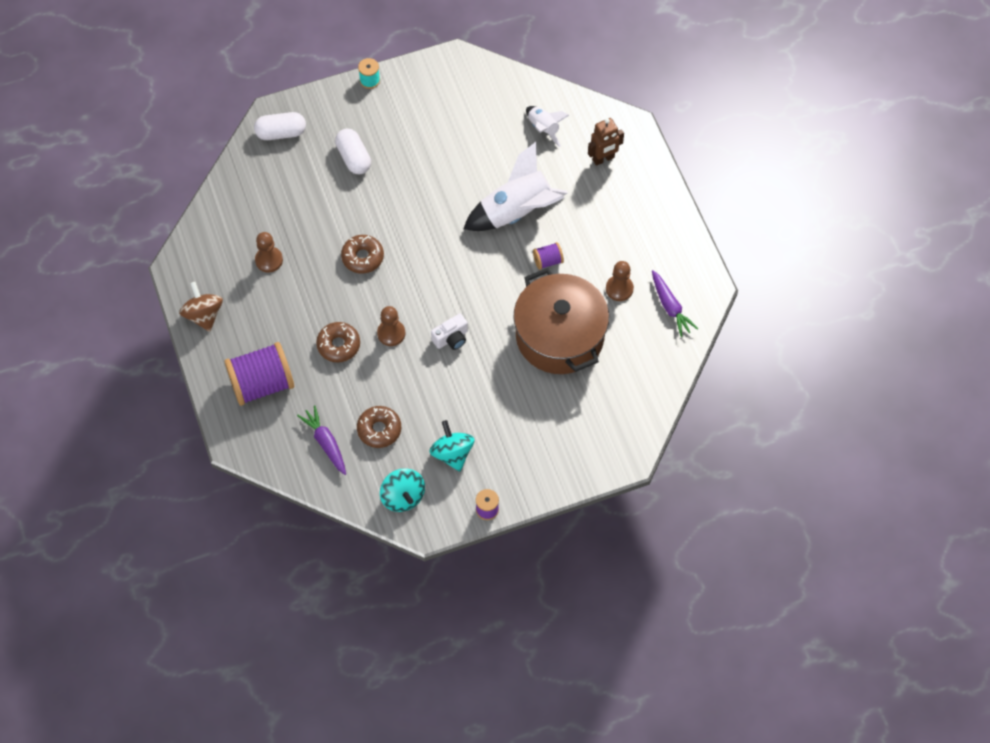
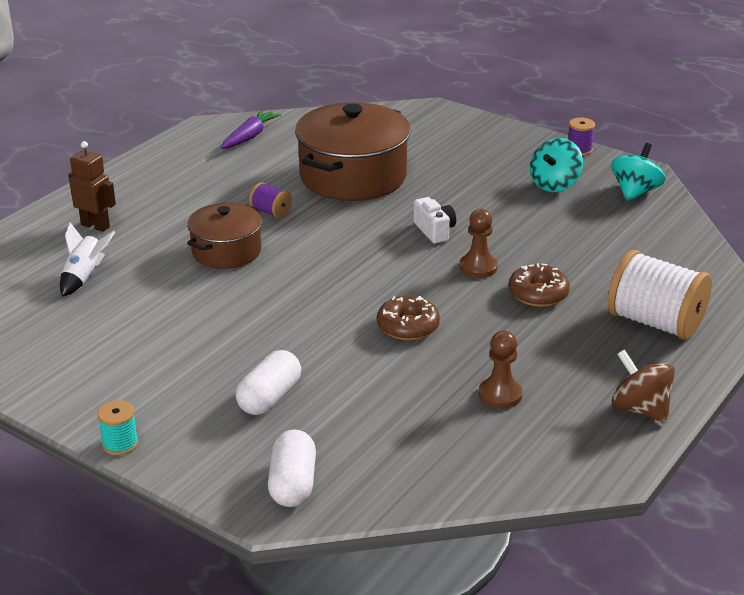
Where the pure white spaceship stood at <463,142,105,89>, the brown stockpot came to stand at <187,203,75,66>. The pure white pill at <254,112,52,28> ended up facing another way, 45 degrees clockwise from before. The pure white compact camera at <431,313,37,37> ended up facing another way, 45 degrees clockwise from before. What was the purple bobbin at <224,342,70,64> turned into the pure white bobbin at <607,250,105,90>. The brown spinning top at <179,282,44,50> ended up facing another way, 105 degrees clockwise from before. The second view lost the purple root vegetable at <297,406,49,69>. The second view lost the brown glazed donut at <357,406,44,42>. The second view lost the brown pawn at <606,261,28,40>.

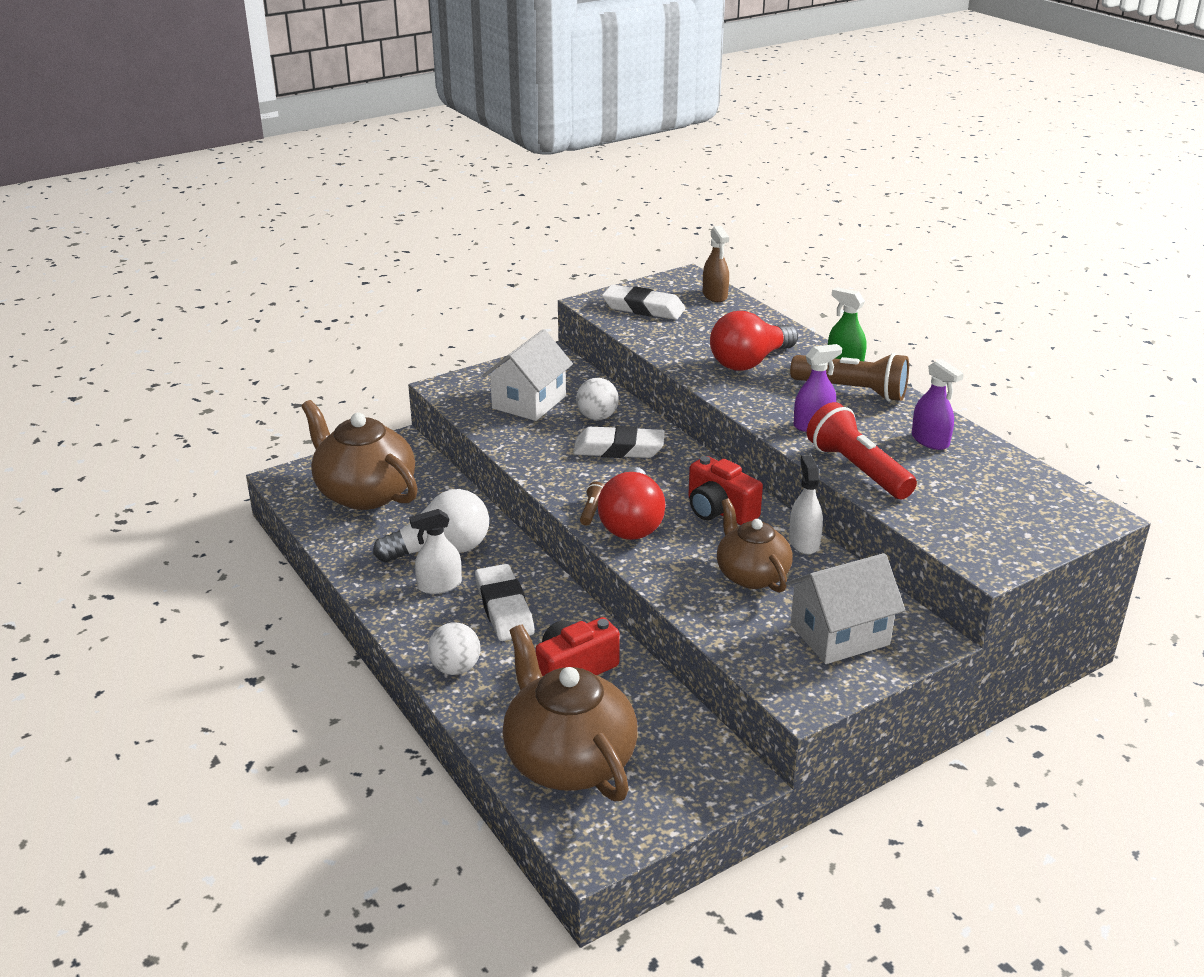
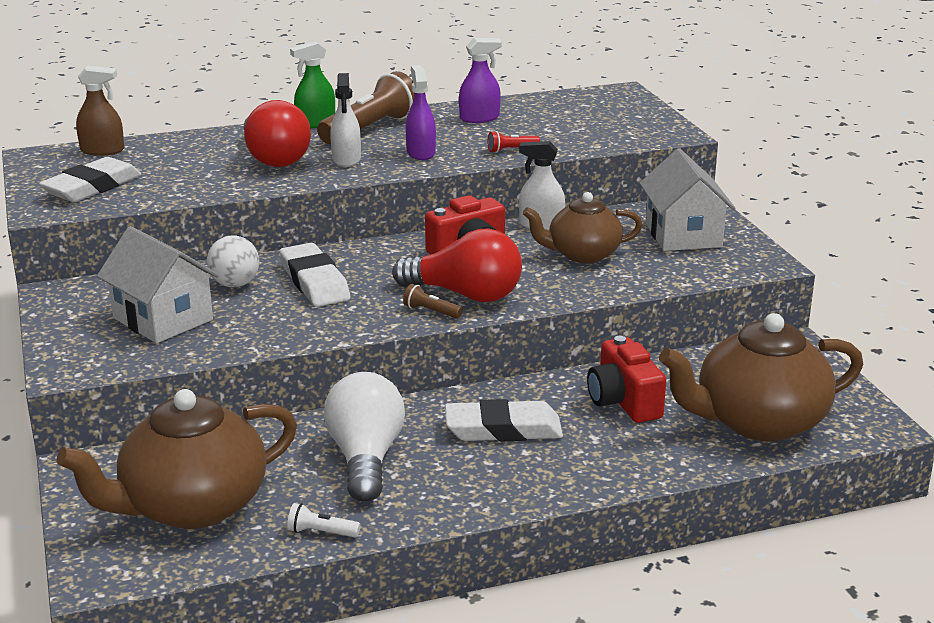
The pure white pencil eraser at <573,426,92,32> ended up facing another way, 45 degrees counterclockwise from before. The second view gained the pure white flashlight at <287,503,73,34>. The pure white spray cleaner ended up elsewhere, having gone from <409,509,53,85> to <330,73,31,94>. The size of the red flashlight at <807,402,110,97> changed by a factor of 0.43. The second view lost the pure white play ball at <428,623,52,52>.

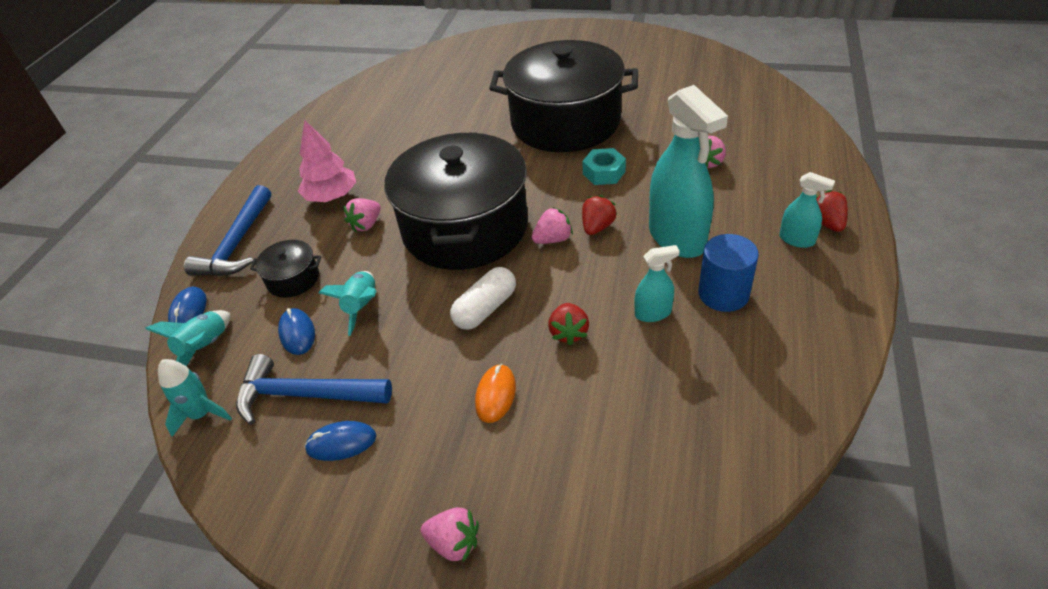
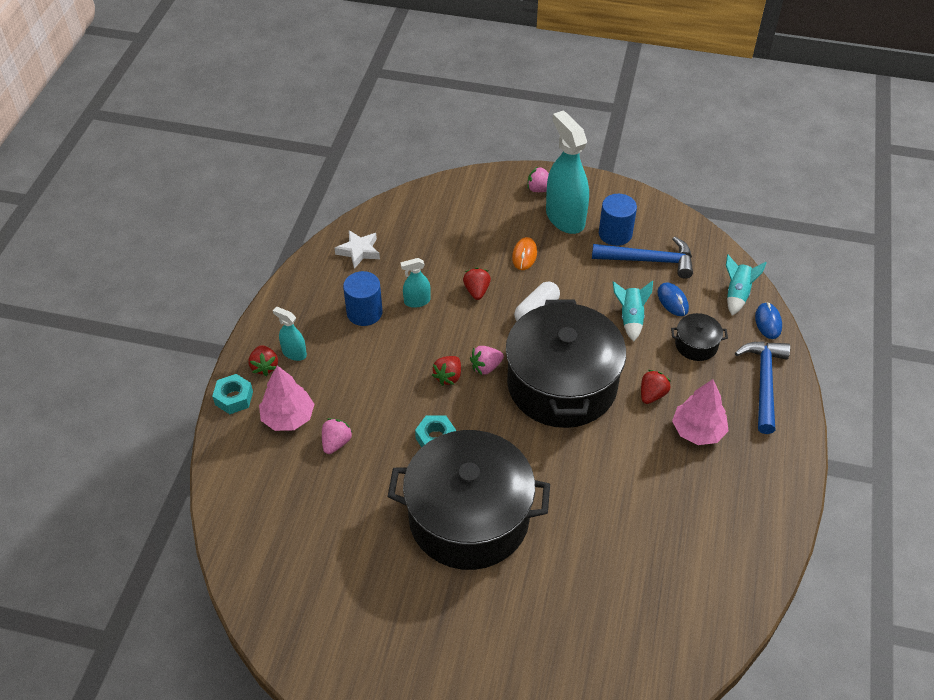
The second view gained the aqua nut at <212,374,41,40>. The second view gained the pink tree at <259,366,55,65>. The second view gained the pure white star at <335,230,45,39>. The aqua spray cleaner ended up elsewhere, having gone from <649,85,79,173> to <546,110,43,124>. Where the cobalt computer mouse stood at <304,421,73,40>, the cobalt cylinder shape came to stand at <599,194,38,52>. What was the pink strawberry at <343,198,38,34> turned into the red strawberry at <641,370,29,34>. The second view lost the aqua spaceship at <158,359,74,78>.

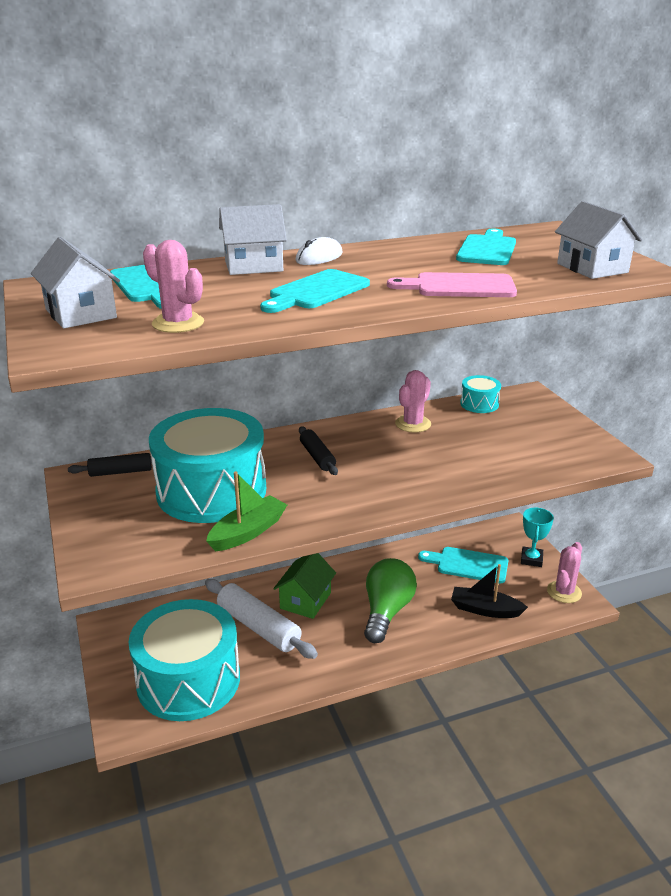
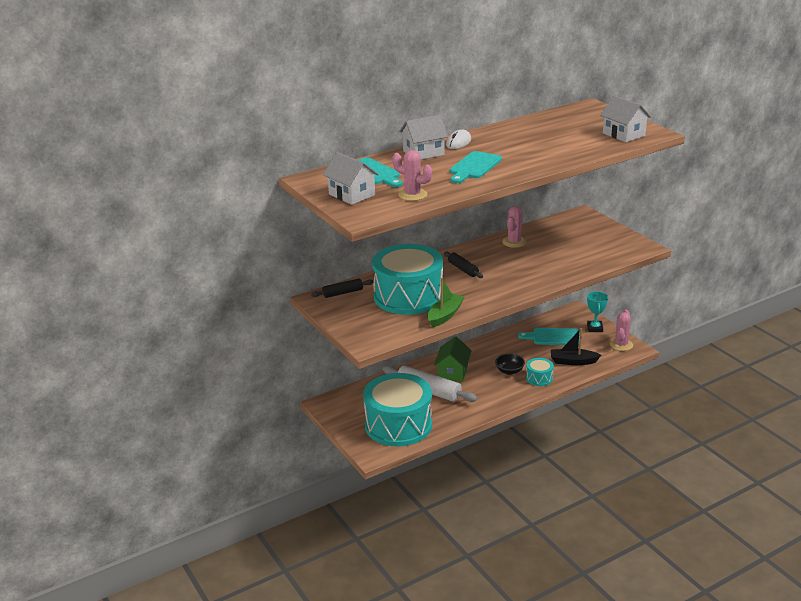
Where the emerald lightbulb stood at <364,558,53,85>, the ebony bowl came to stand at <495,354,30,21>. The aqua drum ended up elsewhere, having gone from <460,375,41,38> to <526,358,28,28>. The second view lost the pink bread board at <387,272,130,25>. The second view lost the aqua bread board at <456,229,60,36>.

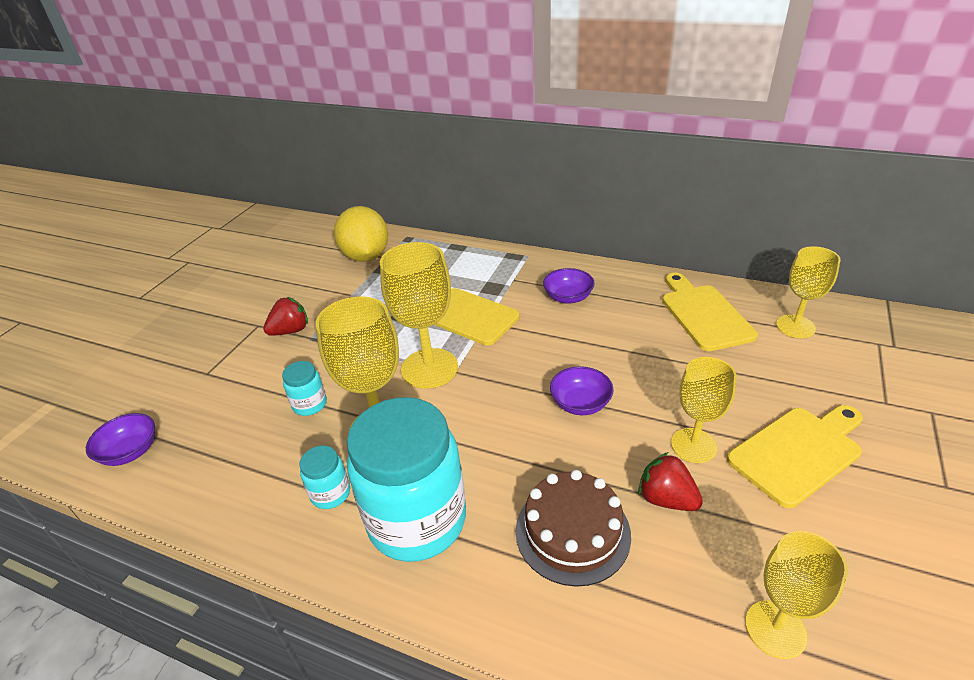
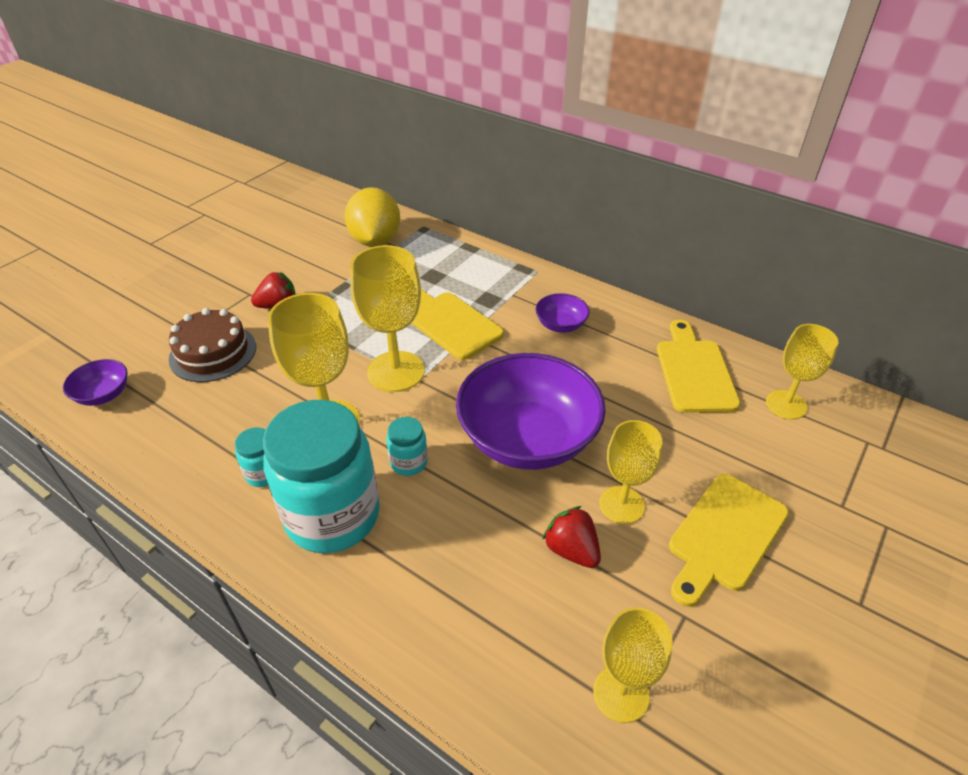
The brown cake ended up elsewhere, having gone from <516,470,115,117> to <168,308,88,74>. The aqua preserve jar ended up elsewhere, having gone from <282,361,45,55> to <386,417,42,59>. The size of the purple bowl at <550,366,64,49> changed by a factor of 2.26. The bright yellow bread board at <727,405,136,103> ended up facing another way, 150 degrees clockwise from before.

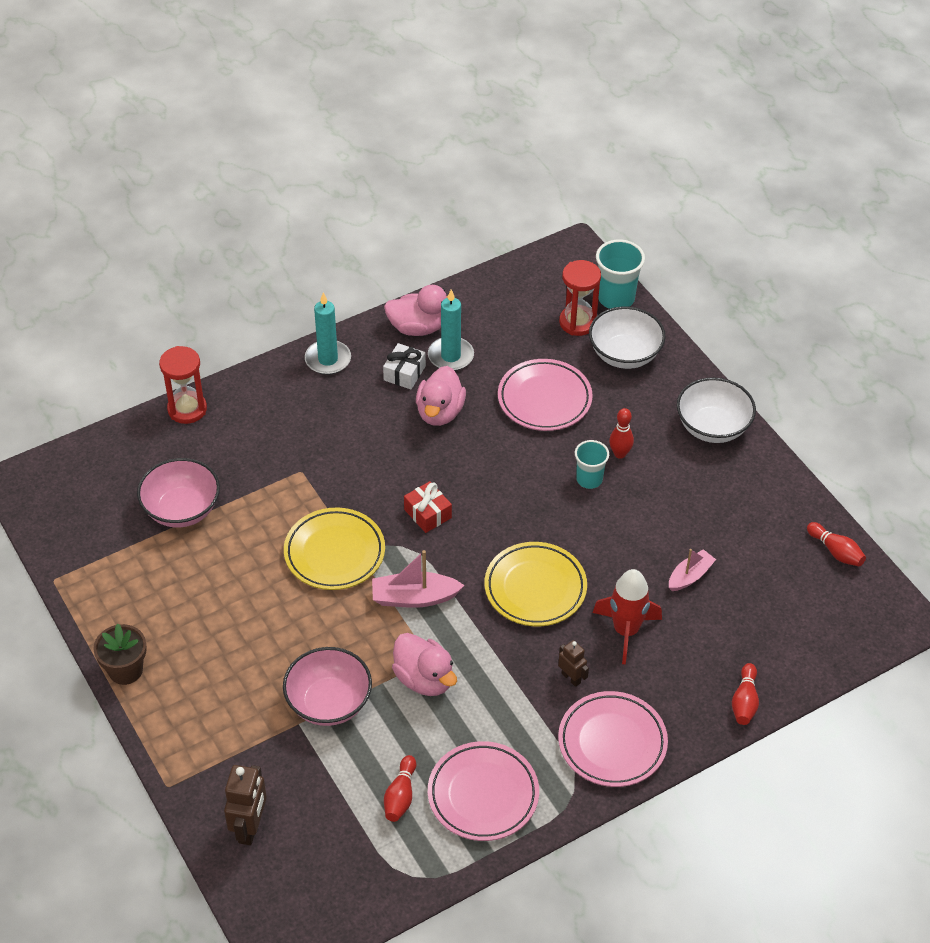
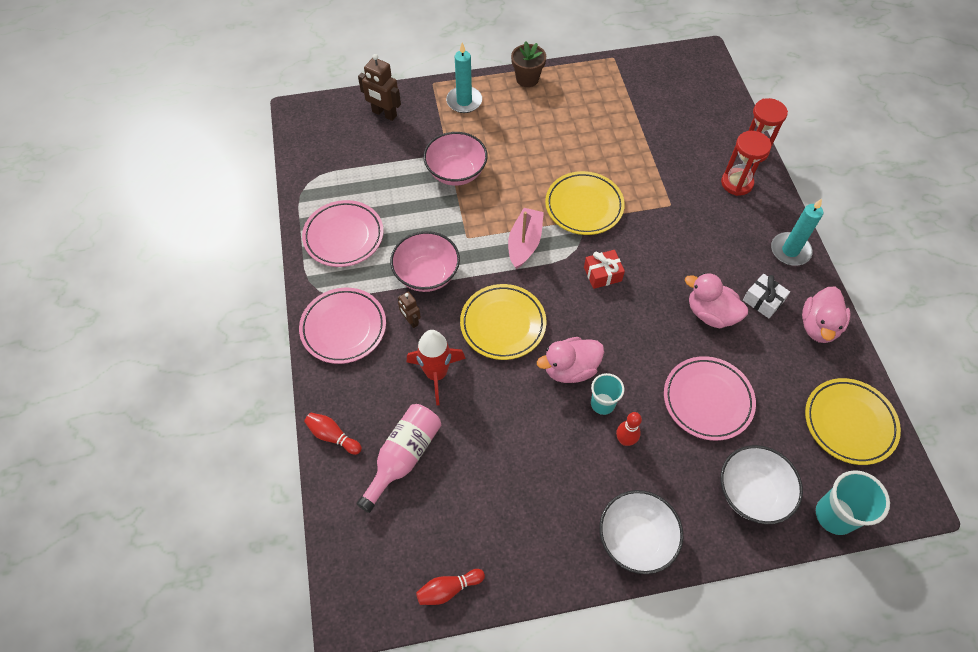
The second view gained the pink bottle at <356,404,85,109>. The pink bowl ended up elsewhere, having gone from <137,458,83,70> to <390,231,70,61>. The brown robot at <558,640,31,47> ended up facing another way, 75 degrees clockwise from before. The aqua pillar candle ended up elsewhere, having gone from <428,289,46,82> to <446,43,36,70>. The pink toy duck ended up elsewhere, having gone from <392,633,65,63> to <537,337,67,46>. The red sandglass ended up elsewhere, having gone from <559,260,42,76> to <721,131,50,65>. The second view gained the bright yellow flat dish at <805,378,96,87>. The second view lost the red skittle at <384,755,32,67>. The second view lost the pink toy boat at <669,549,47,42>.

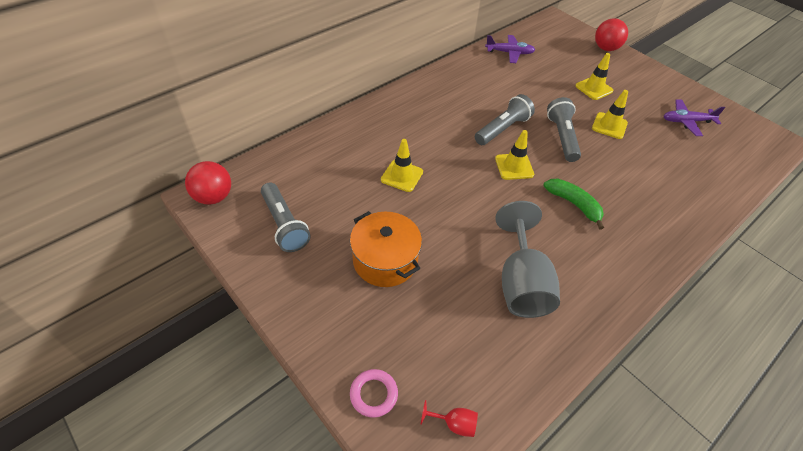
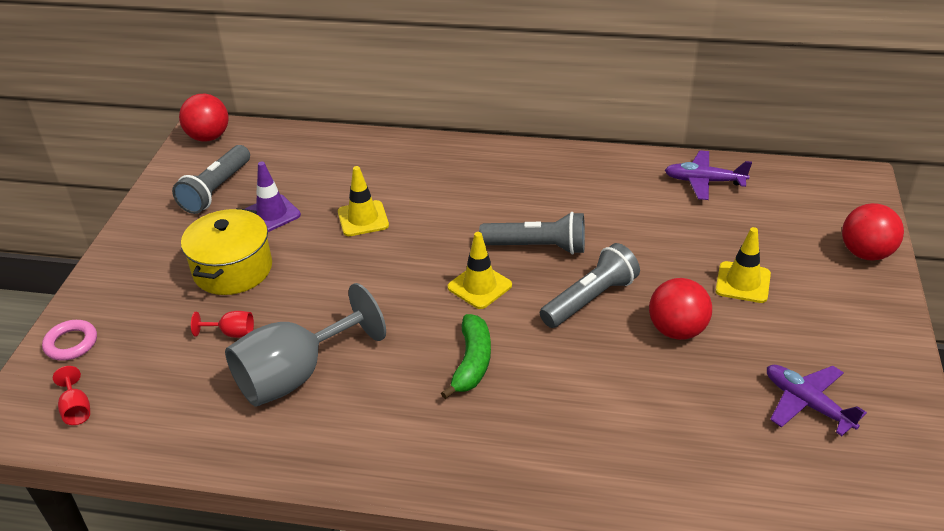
What was the orange stockpot at <350,211,72,76> turned into the bright yellow stockpot at <181,208,91,87>. The second view gained the red chalice at <191,311,63,27>. The second view gained the purple safety cone at <245,162,56,70>. Where the bright yellow safety cone stood at <592,90,36,49>, the red play ball came to stand at <649,278,63,62>. The purple toy plane at <485,35,50,28> ended up facing another way, 135 degrees clockwise from before.

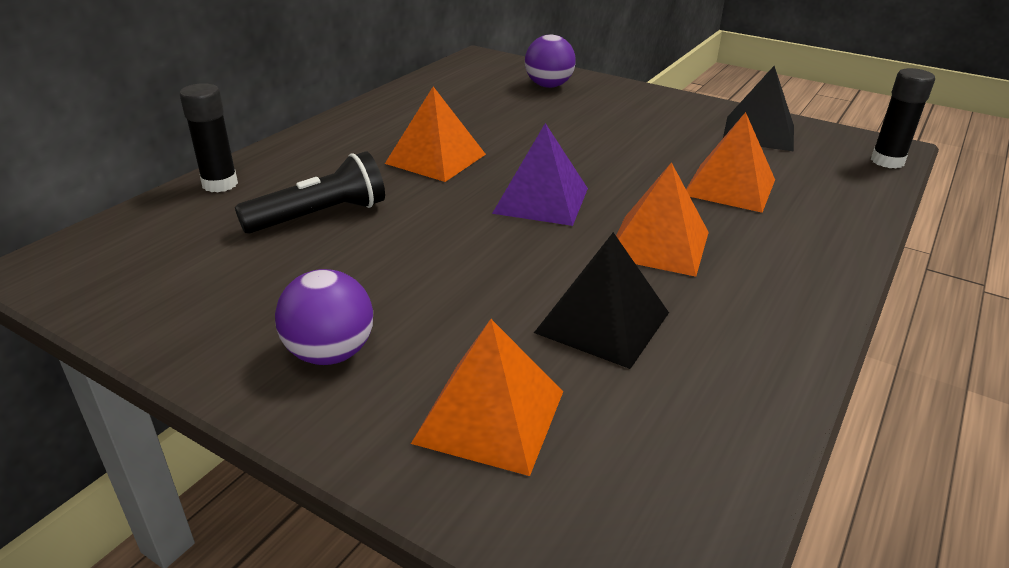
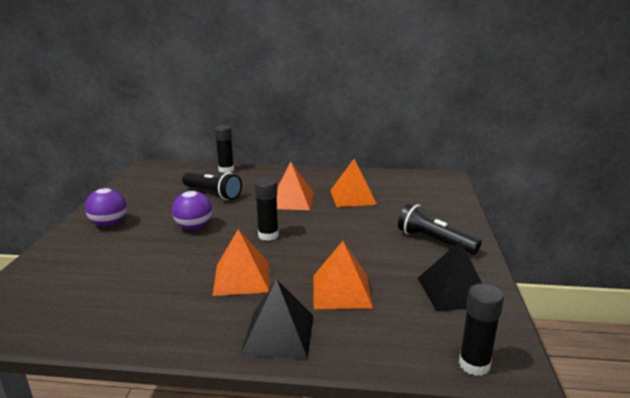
The purple play ball ended up elsewhere, having gone from <525,35,51,53> to <172,191,40,39>. The ebony pyramid ended up elsewhere, having gone from <534,232,135,137> to <241,279,72,80>. Where the purple pyramid stood at <492,123,96,103>, the ebony glue stick came to stand at <255,178,24,63>. The orange pyramid ended up elsewhere, having gone from <411,319,152,157> to <330,159,47,48>. The second view gained the ebony flashlight at <398,203,84,52>.

